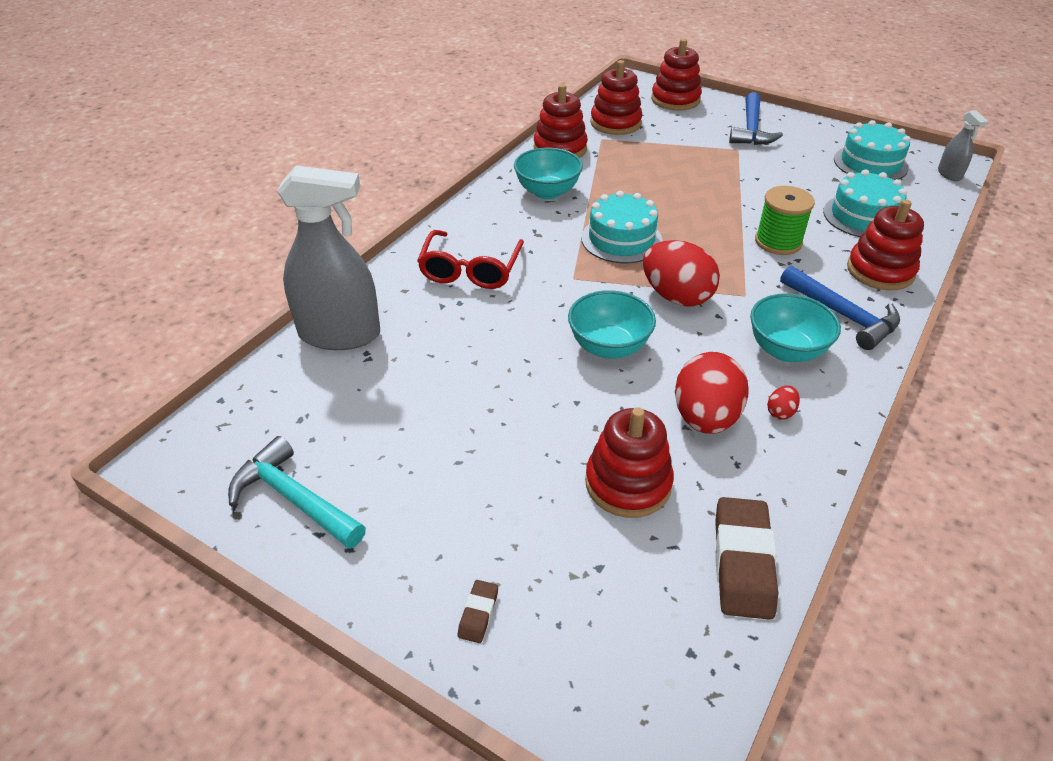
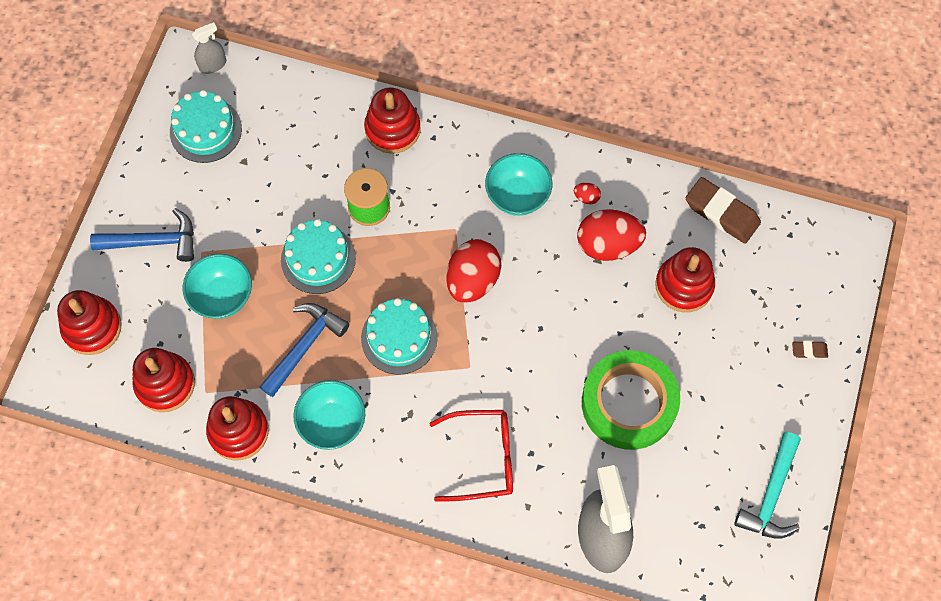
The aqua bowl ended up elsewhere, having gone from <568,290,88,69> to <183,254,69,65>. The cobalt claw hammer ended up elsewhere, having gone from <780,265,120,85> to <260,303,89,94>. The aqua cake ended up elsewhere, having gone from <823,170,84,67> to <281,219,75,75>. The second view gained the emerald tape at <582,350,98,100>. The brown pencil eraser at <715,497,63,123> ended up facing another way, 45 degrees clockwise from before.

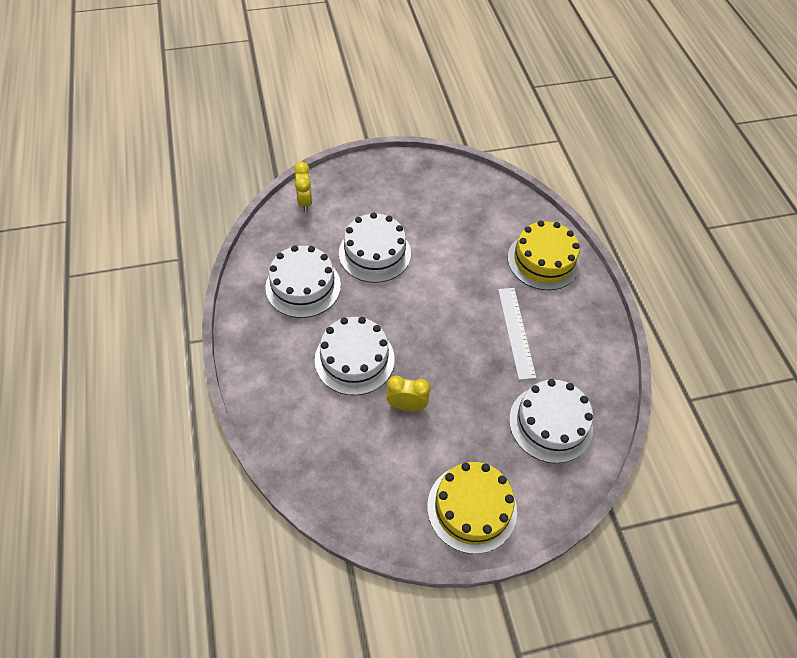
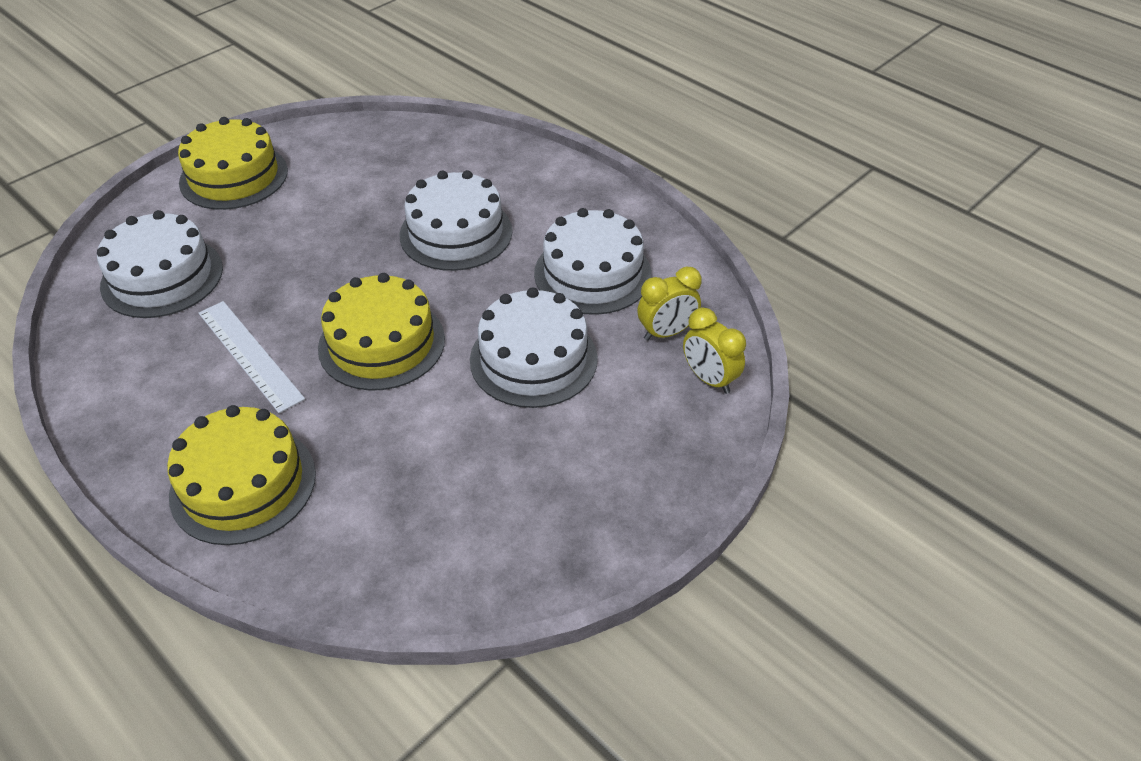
The second view gained the bright yellow cake at <318,273,127,118>. The bright yellow bedside clock ended up elsewhere, having gone from <386,376,44,35> to <637,267,65,74>.

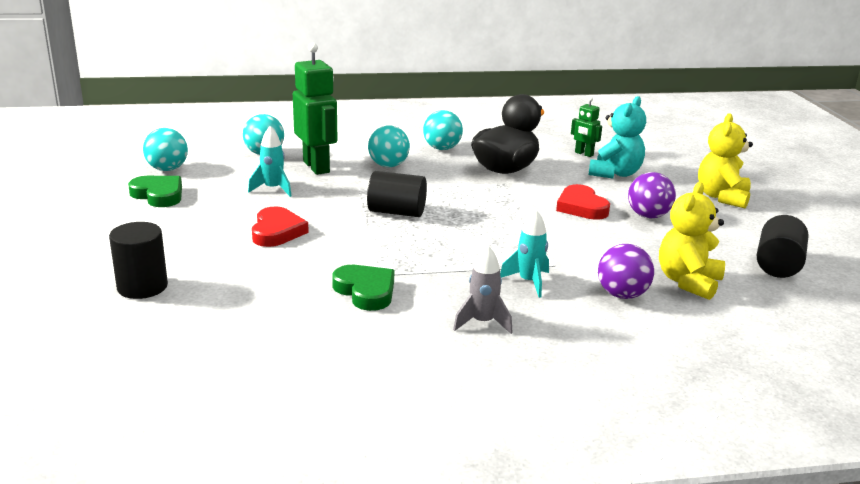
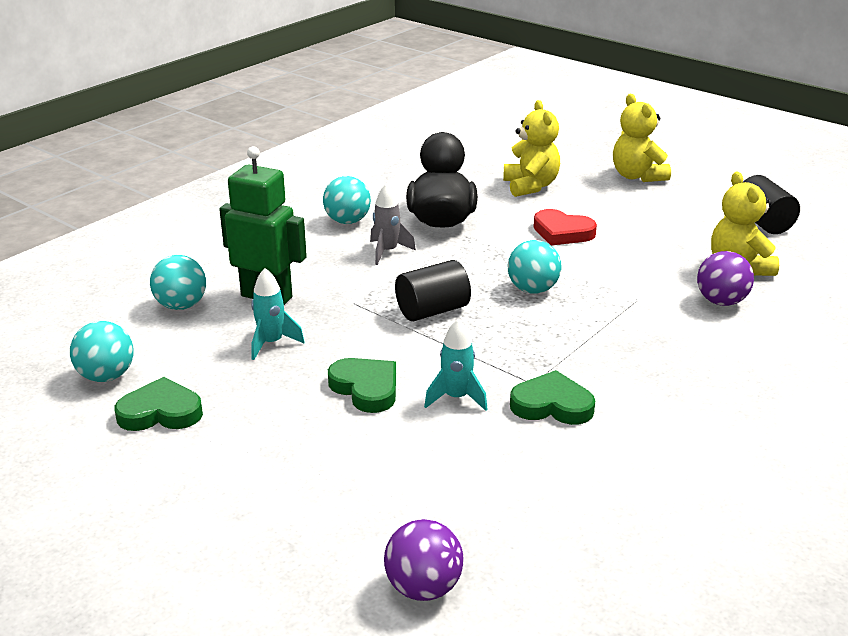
What was the red heart at <252,207,57,40> turned into the emerald heart at <328,358,68,55>. The gray spaceship ended up elsewhere, having gone from <453,246,59,88> to <370,183,46,82>. The purple play ball ended up elsewhere, having gone from <628,172,48,46> to <384,519,80,82>. The aqua spaceship ended up elsewhere, having gone from <500,210,49,88> to <424,319,63,92>. What was the aqua teddy at <589,96,57,82> turned into the bright yellow teddy at <503,100,57,97>. The aqua play ball ended up elsewhere, having gone from <368,125,42,42> to <508,240,53,54>. The second view lost the ebony cylinder shape at <109,222,59,77>. The second view lost the emerald robot at <571,97,31,60>.

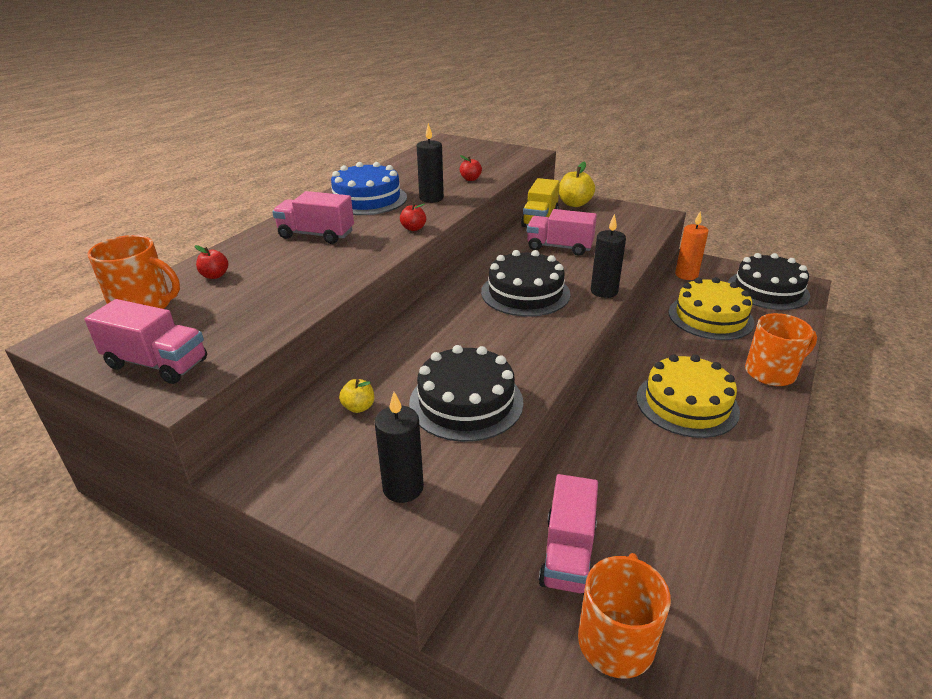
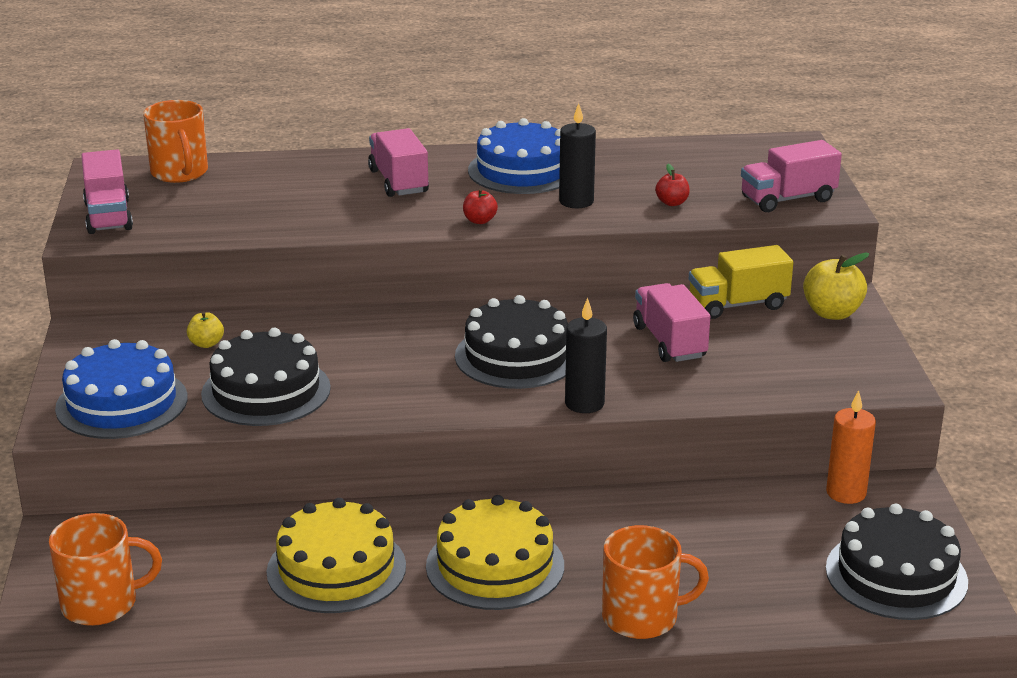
Where the ebony pillar candle stood at <375,392,49,111>, the cobalt cake came to stand at <55,339,133,100>. The bright yellow cake ended up elsewhere, having gone from <668,277,87,63> to <266,498,140,115>. The orange tea mug at <745,313,72,73> ended up facing another way, 45 degrees counterclockwise from before. The pink toy truck ended up elsewhere, having gone from <539,474,59,121> to <741,140,101,72>. The second view lost the red apple at <195,245,33,34>.

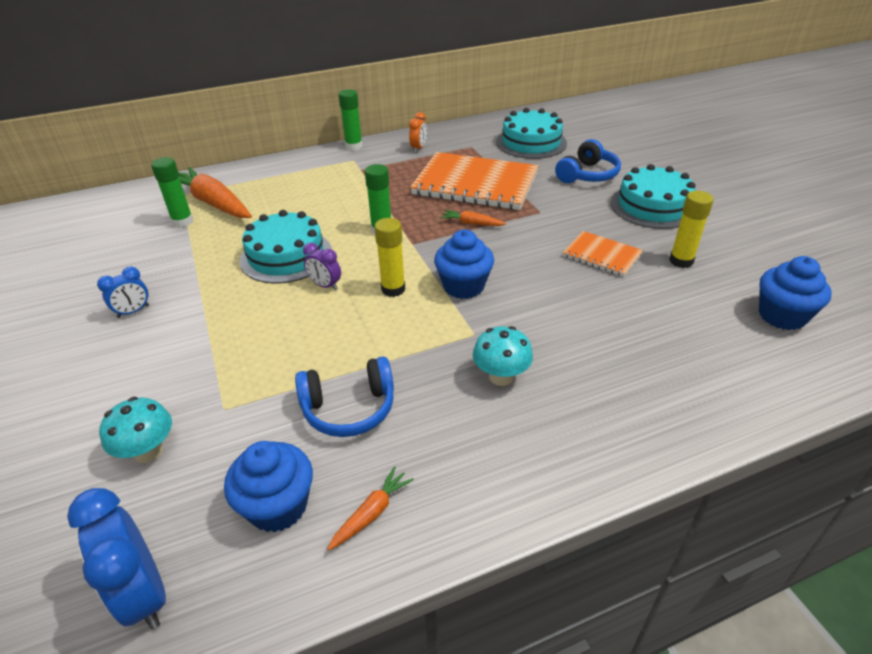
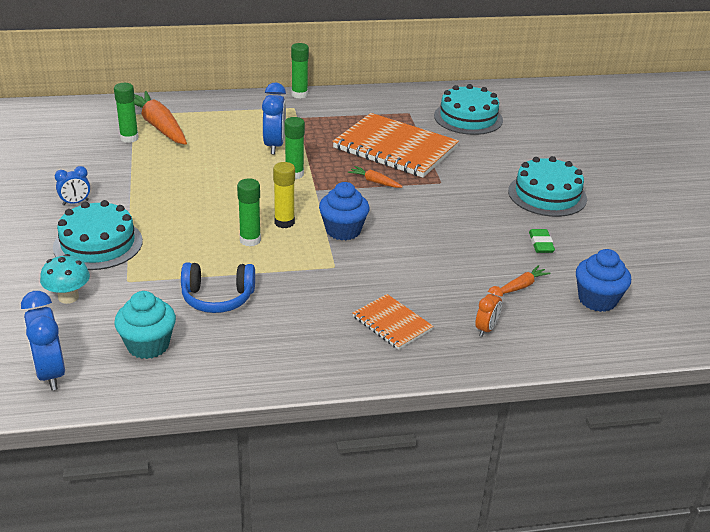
The aqua cake ended up elsewhere, having gone from <240,210,92,73> to <53,200,90,70>. What was the cobalt fairy cake at <224,441,89,91> turned into the aqua fairy cake at <114,291,62,68>. The second view gained the emerald glue stick at <237,178,24,69>. The second view gained the cobalt bedside clock at <262,82,24,72>. The orange notebook ended up elsewhere, having gone from <563,231,80,46> to <353,294,80,56>. The orange bedside clock ended up elsewhere, having gone from <409,112,18,41> to <475,286,28,51>. The orange root vegetable ended up elsewhere, having gone from <327,466,87,85> to <501,265,50,29>. Where the bright yellow glue stick stood at <669,191,45,77>, the emerald pencil eraser came to stand at <529,229,26,24>. The second view lost the purple bedside clock at <303,243,38,47>. The second view lost the aqua mushroom at <473,326,60,60>. The second view lost the cobalt over-ear headphones at <555,139,66,44>.

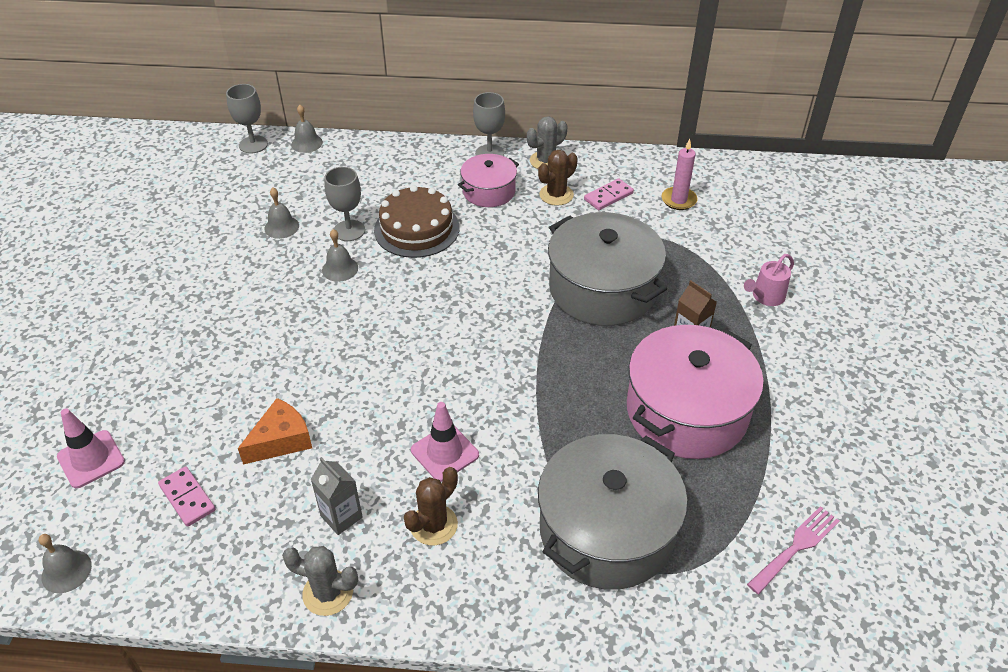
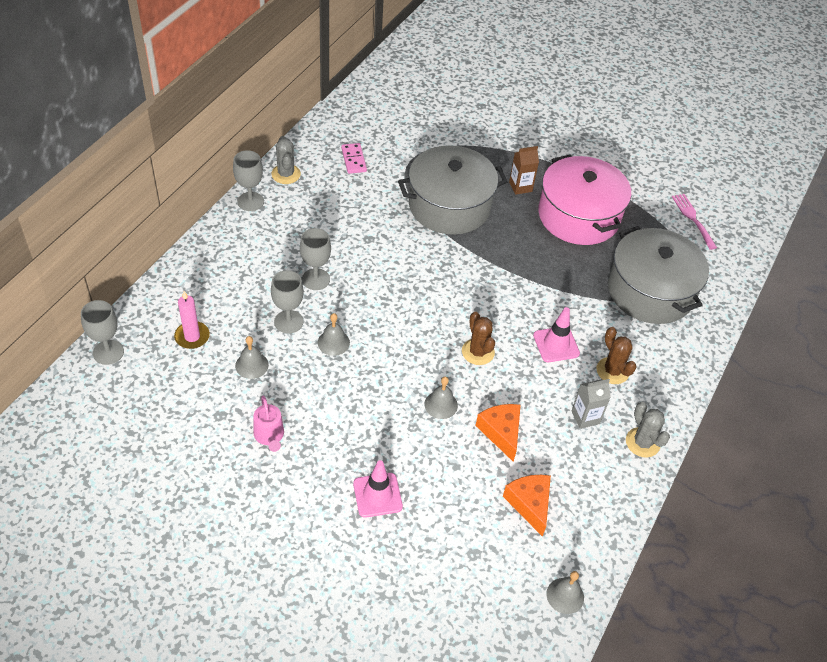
The pink pillar candle ended up elsewhere, having gone from <661,139,37,71> to <174,291,36,58>. The pink watering can ended up elsewhere, having gone from <744,254,50,52> to <253,396,31,56>. Where the brown cake stood at <374,185,86,73>, the gray chalice came to stand at <300,228,31,62>. The pink safety cone ended up elsewhere, having gone from <57,408,68,80> to <353,460,50,58>. The gray bell ended up elsewhere, having gone from <291,105,32,48> to <424,377,34,42>. The brown saguaro cactus ended up elsewhere, having gone from <538,150,40,56> to <462,312,33,53>. Where the pink domino tile stood at <158,466,57,61>, the orange piece of cheese came to stand at <503,475,48,62>. The gray saguaro cactus at <282,546,76,70> ended up facing another way, 60 degrees counterclockwise from before. The second view lost the pink stockpot at <458,154,61,53>.

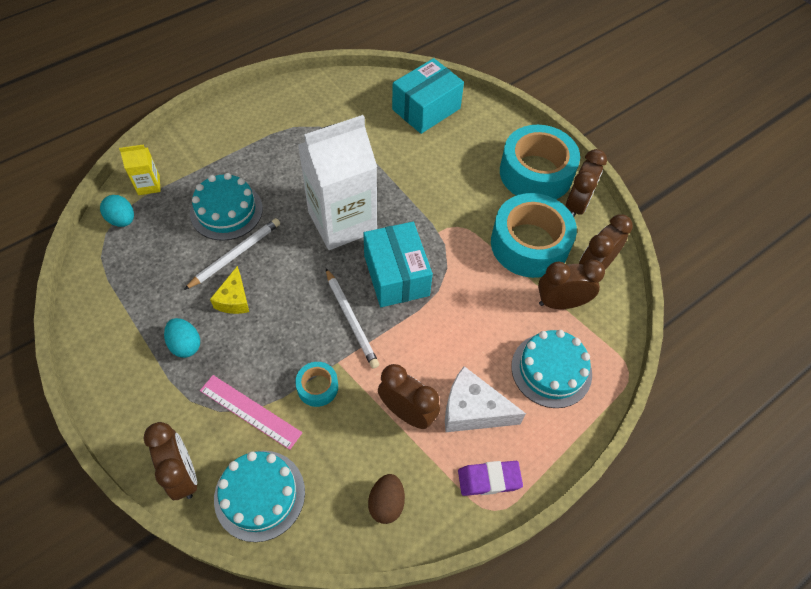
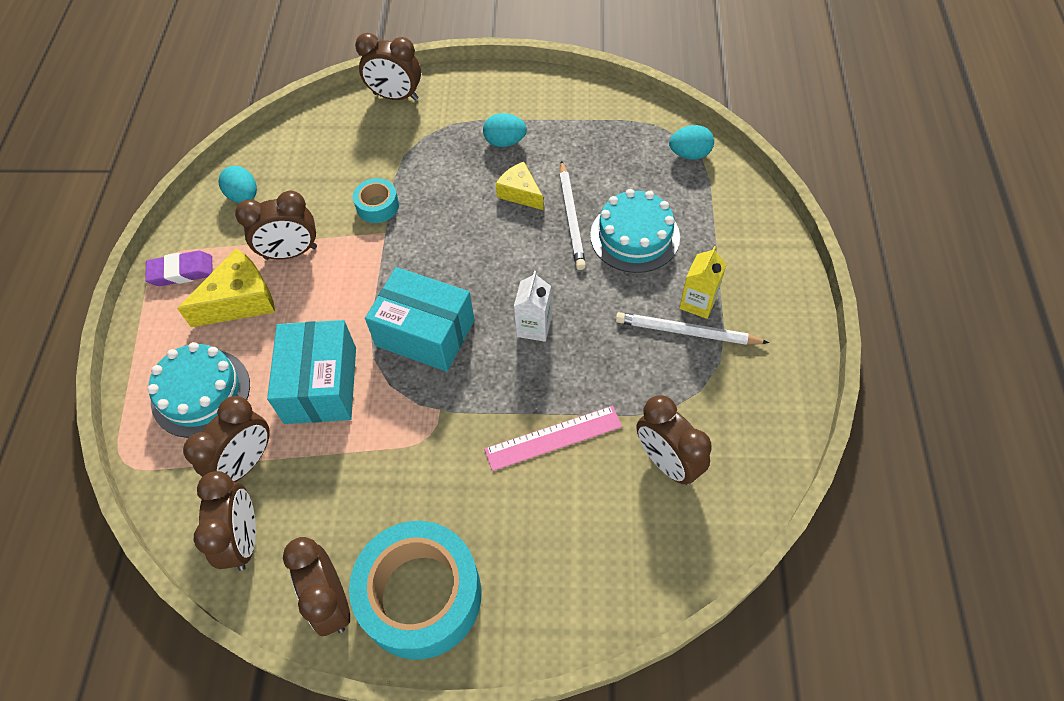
The purple pencil eraser at <458,461,65,35> ended up facing another way, 45 degrees clockwise from before. What was the pure white piece of cheese at <445,366,81,66> turned into the bright yellow piece of cheese at <177,249,98,78>. What was the brown egg at <368,474,37,50> turned into the aqua egg at <218,166,39,37>. The aqua box ended up elsewhere, having gone from <392,58,72,76> to <267,320,89,104>. The pink ruler ended up elsewhere, having gone from <200,375,102,75> to <484,406,138,65>. The size of the pure white juice carton at <298,115,79,135> changed by a factor of 0.43. The pure white pencil ended up elsewhere, having gone from <326,268,53,101> to <616,312,153,33>. The second view gained the brown bedside clock at <636,395,76,90>. The bright yellow juice carton ended up elsewhere, having gone from <119,144,42,51> to <680,246,47,73>. The second view lost the aqua cake at <214,451,91,91>. The second view lost the aqua tape at <491,193,86,85>.

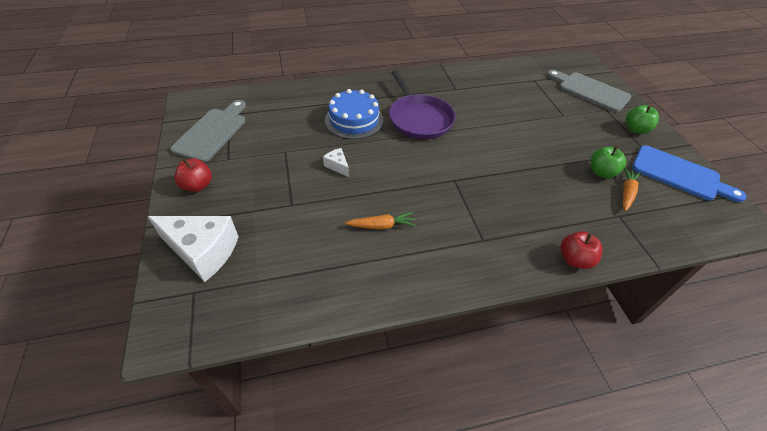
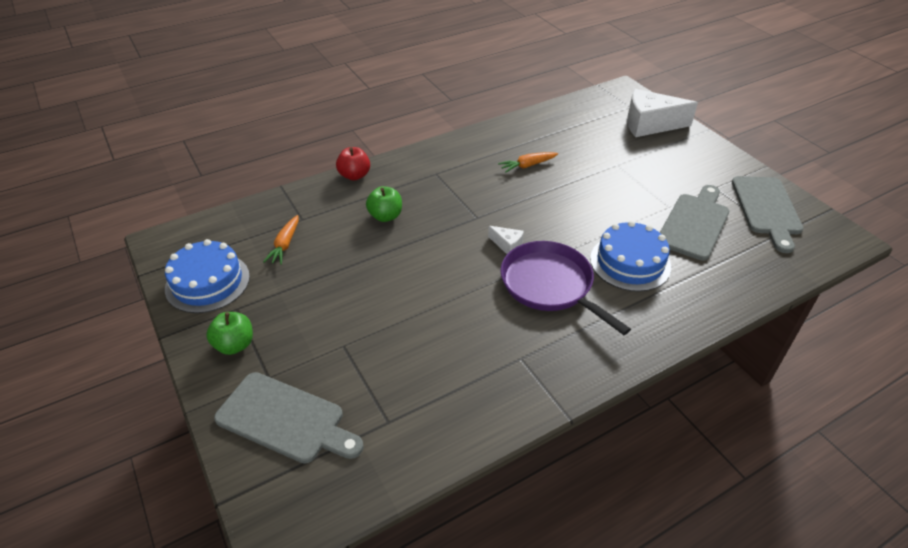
Where the cobalt bread board stood at <632,146,115,56>, the cobalt cake came to stand at <165,239,85,74>. The emerald apple ended up elsewhere, having gone from <591,146,35,32> to <366,186,36,36>. The pure white piece of cheese ended up elsewhere, having gone from <323,148,26,29> to <488,226,36,28>. The second view gained the gray bread board at <660,185,69,76>. The second view lost the red apple at <174,158,38,34>.

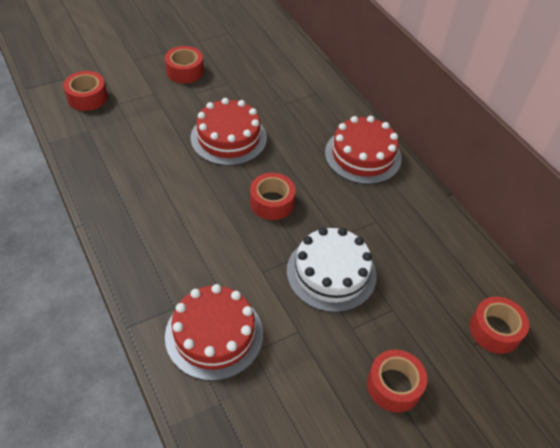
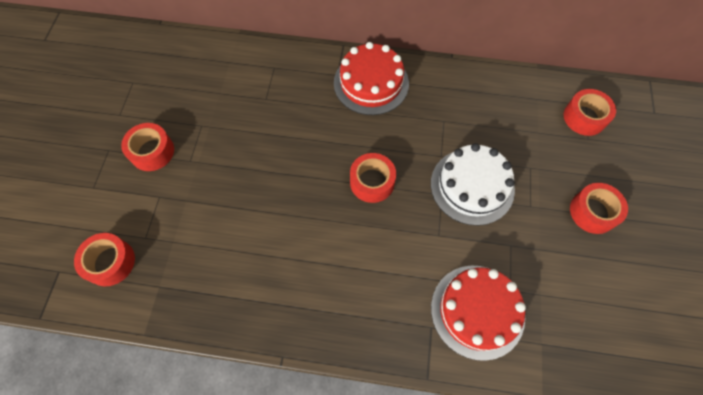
The second view lost the red cake at <191,98,76,68>.

